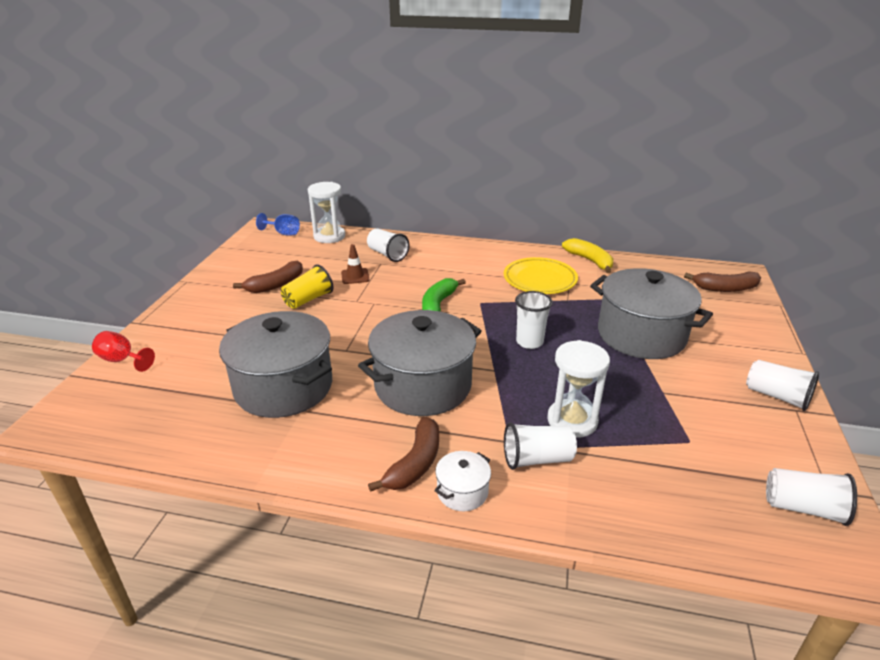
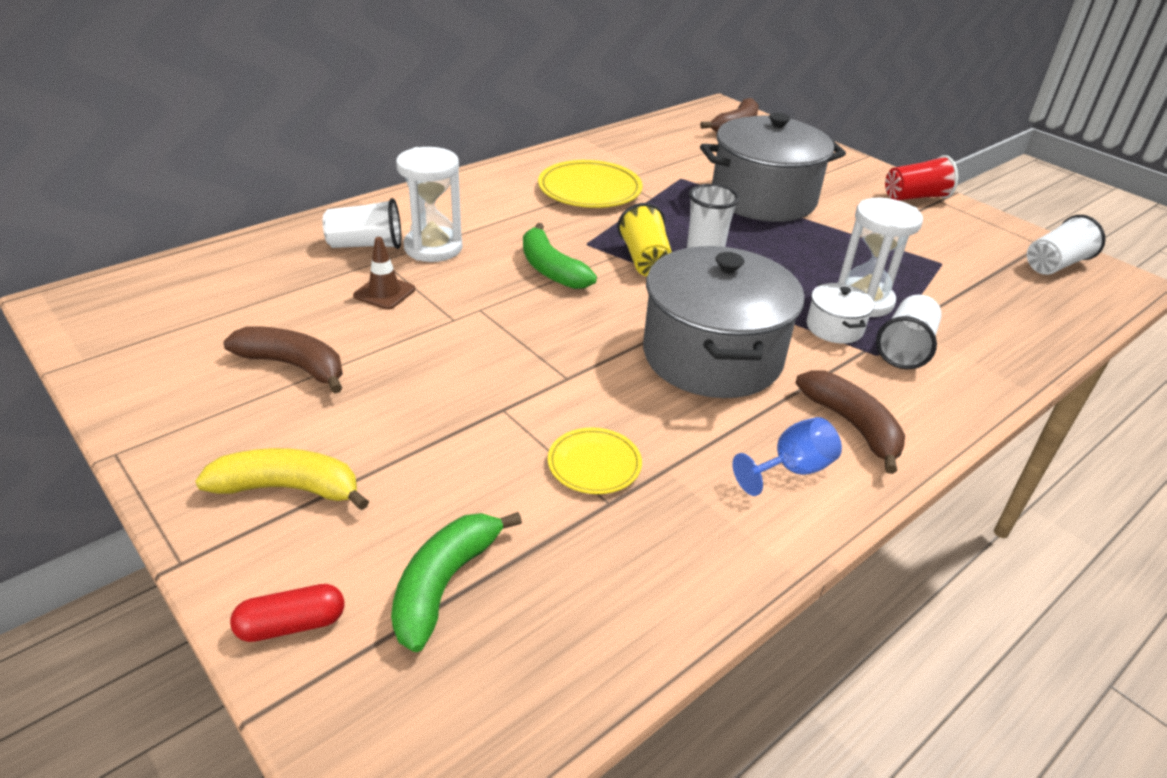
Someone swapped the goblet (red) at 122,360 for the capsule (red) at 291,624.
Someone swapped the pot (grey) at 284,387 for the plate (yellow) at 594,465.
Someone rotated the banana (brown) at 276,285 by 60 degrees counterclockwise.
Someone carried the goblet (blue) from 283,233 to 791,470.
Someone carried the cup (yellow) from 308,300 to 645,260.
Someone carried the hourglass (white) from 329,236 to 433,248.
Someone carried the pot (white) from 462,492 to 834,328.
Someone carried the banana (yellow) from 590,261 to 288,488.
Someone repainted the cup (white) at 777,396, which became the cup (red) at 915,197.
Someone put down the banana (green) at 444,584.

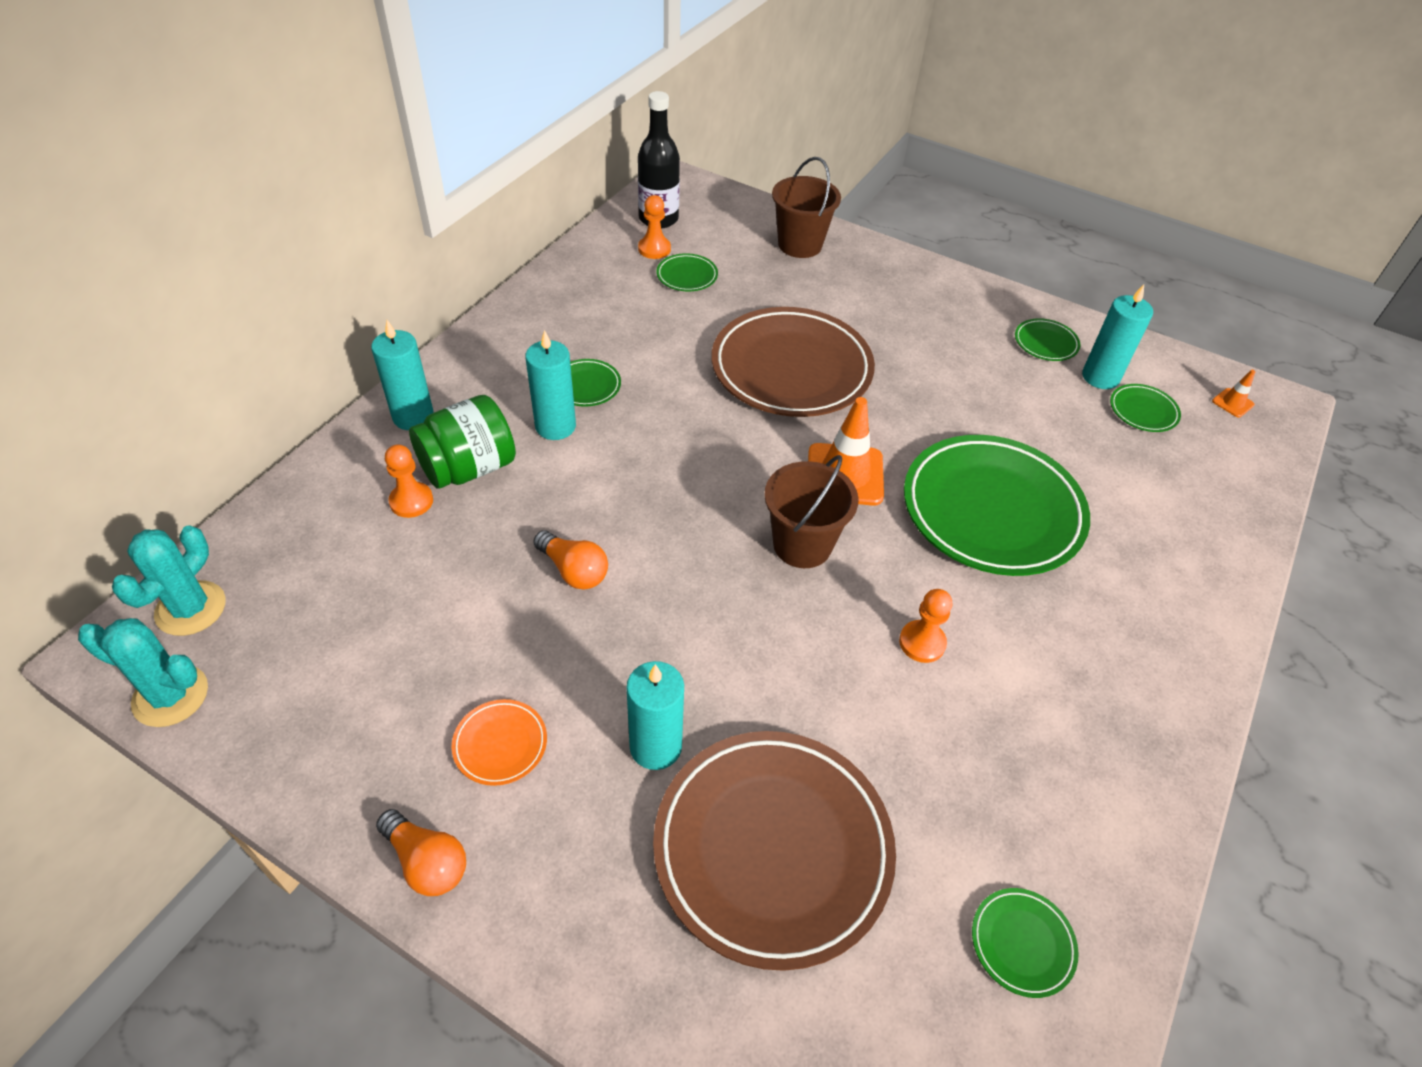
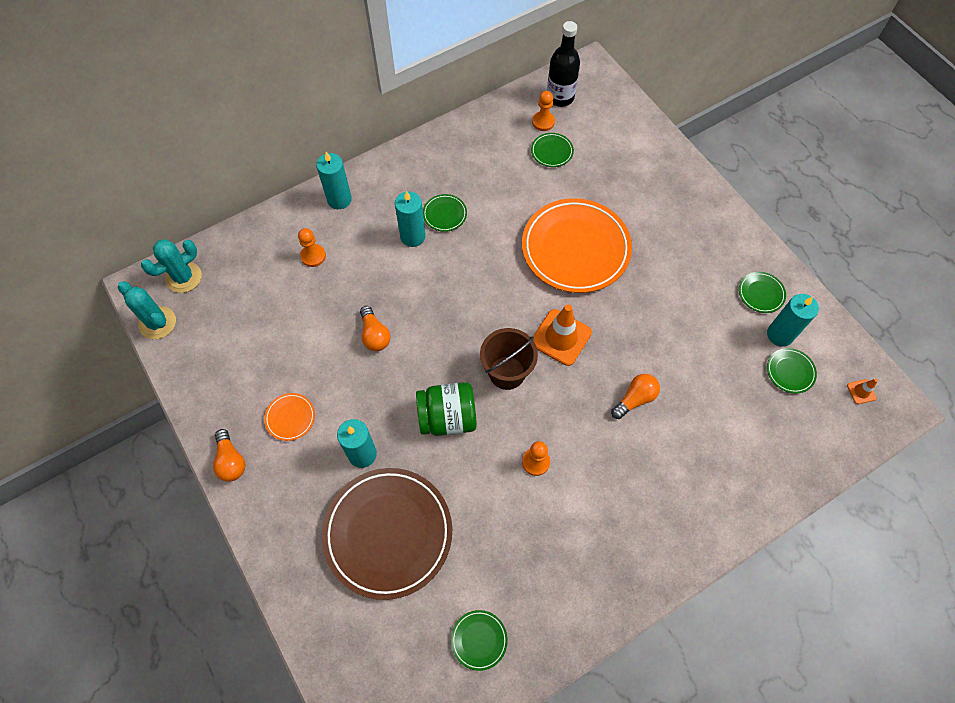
Someone carried the jar (green) from 469,468 to 447,417.
Someone repainted the plate (brown) at 791,369, which became the plate (orange) at 575,249.
Someone took away the bucket (brown) at 800,245.
Someone swapped the plate (green) at 992,510 for the light bulb (orange) at 635,399.

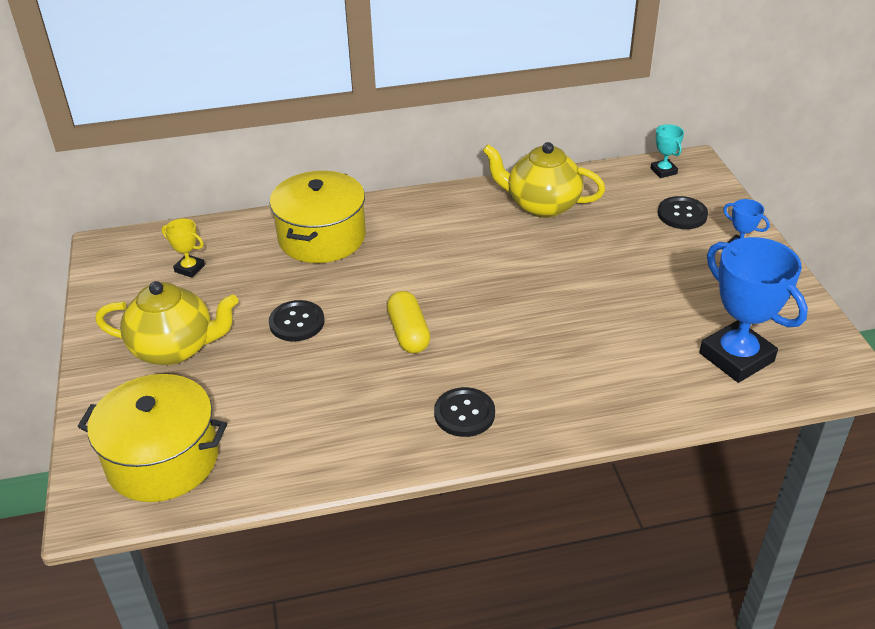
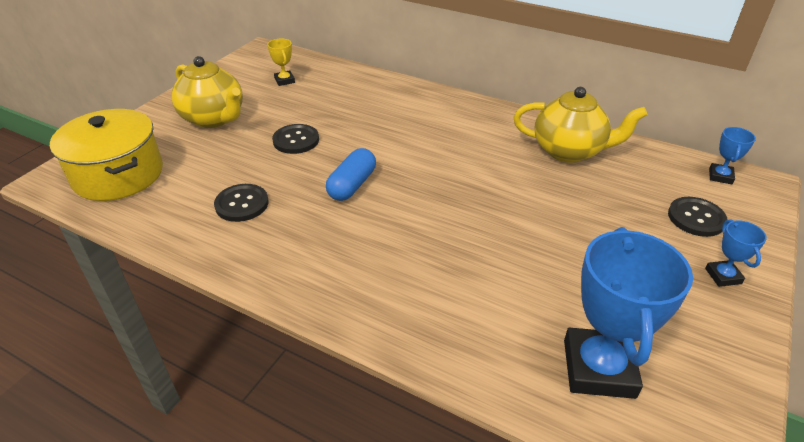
Someone took away the pot (yellow) at 322,237.
Someone repainted the capsule (yellow) at 408,333, which became the capsule (blue) at 352,185.
Someone carried the button (black) from 464,413 to 242,204.
Someone rotated the teapot (yellow) at 541,205 by 135 degrees clockwise.
Someone repainted the trophy (turquoise) at 663,171, which became the trophy (blue) at 720,176.

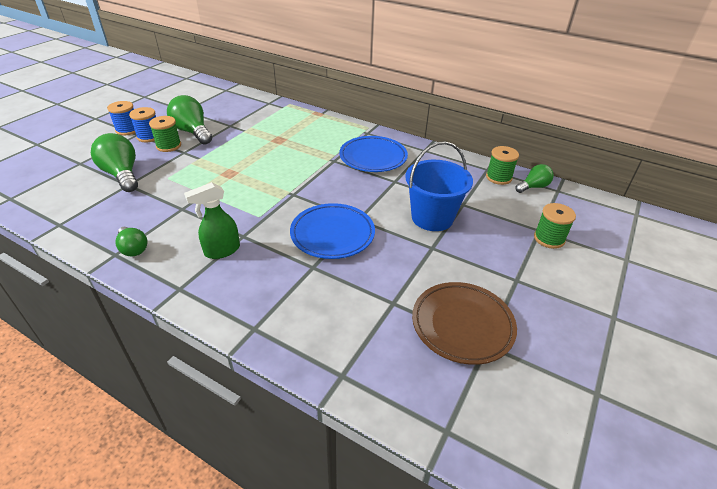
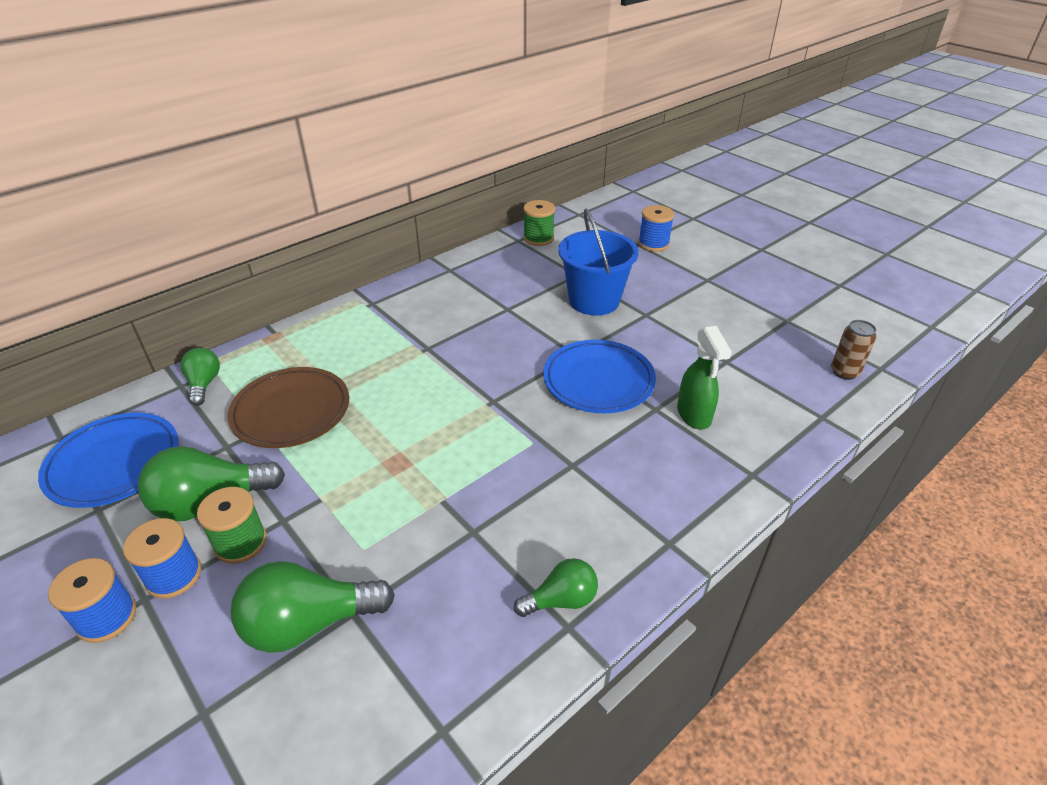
Someone carried the spray bottle (green) from 222,251 to 694,415.
Someone carried the plate (blue) from 373,157 to 114,464.
Someone carried the plate (brown) from 462,325 to 291,412.
Someone carried the light bulb (green) from 533,187 to 204,384.
Someone repainted the spool (green) at 549,239, which became the spool (blue) at 653,244.
Someone put down the can (brown) at 844,372.

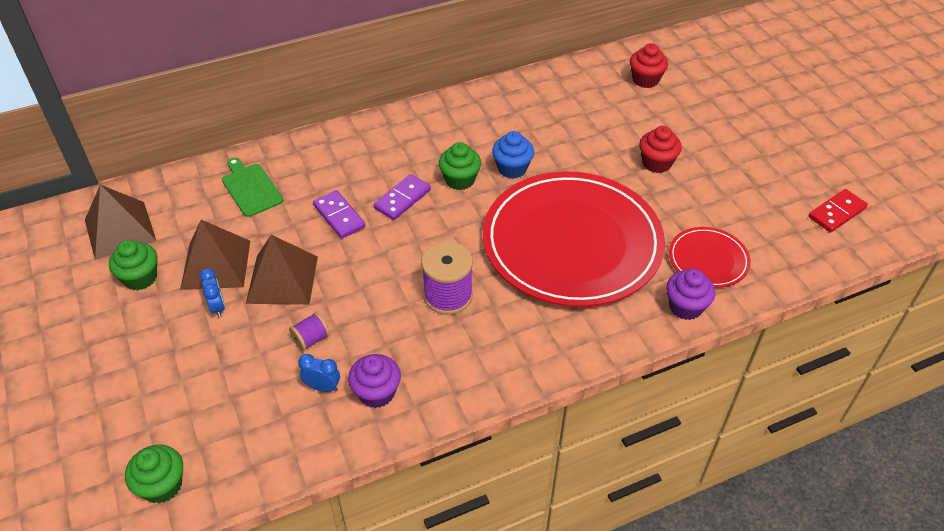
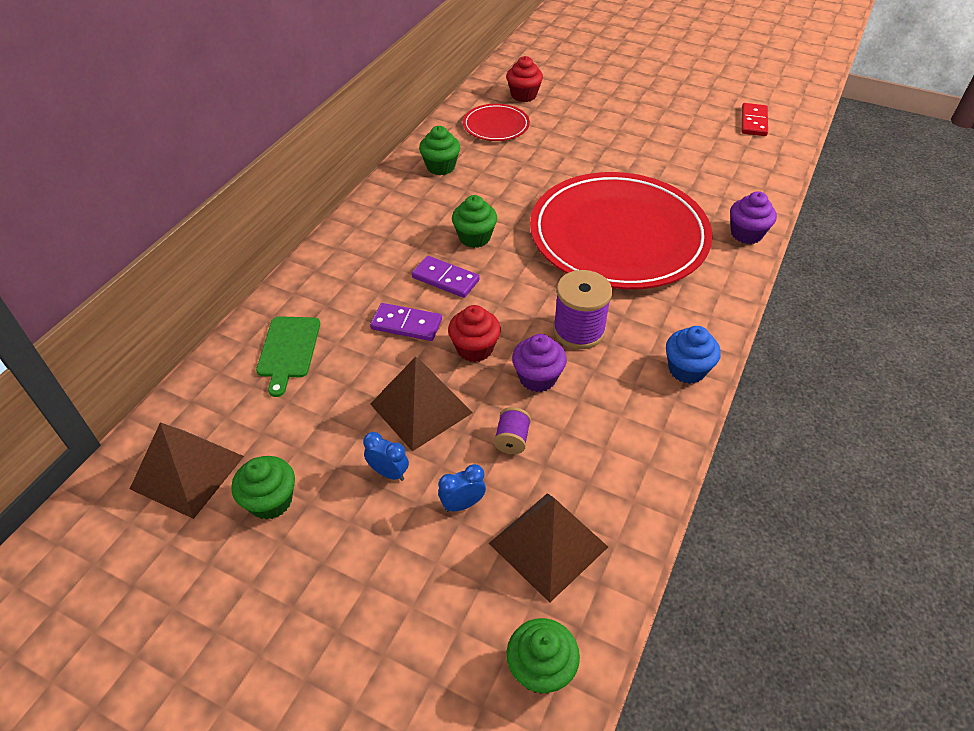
Someone carried the pyramid (brown) from 215,264 to 548,545.
Someone rotated the cutting board (green) at 251,188 by 105 degrees counterclockwise.
Someone carried the clock (blue) from 322,387 to 462,504.
Someone carried the cupcake (purple) from 376,392 to 537,378.
Someone rotated the domino (purple) at 402,199 by 60 degrees counterclockwise.
Someone carried the cupcake (blue) from 512,168 to 687,369.
Someone carried the cupcake (red) from 656,163 to 474,349.
Someone carried the plate (red) from 708,260 to 496,125.
Someone put down the cupcake (green) at 440,167.

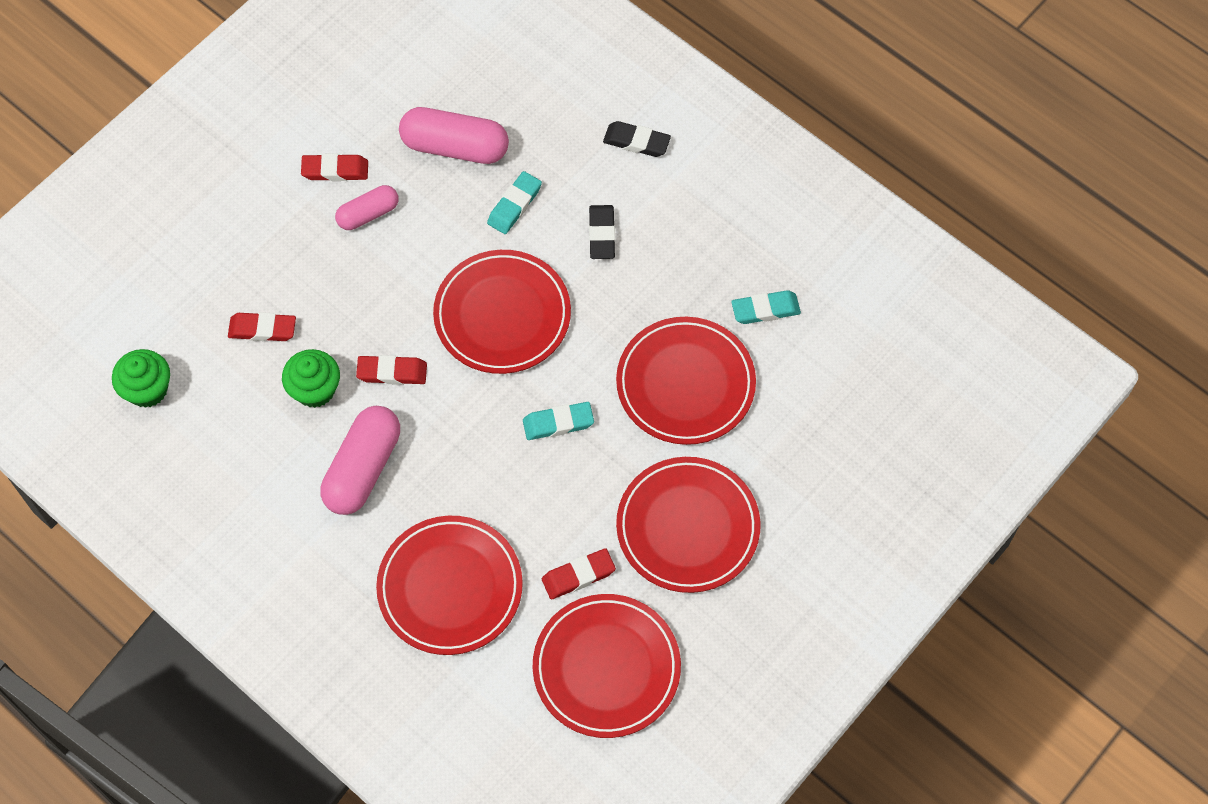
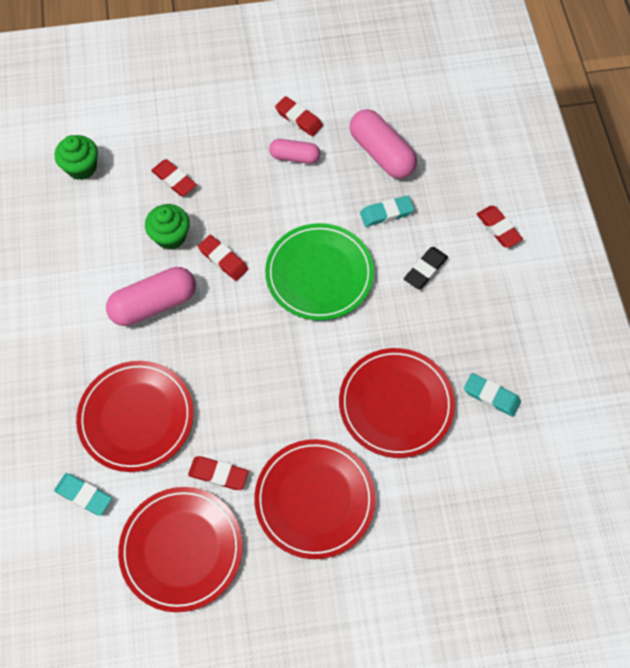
Someone repainted the plate (red) at 502,315, which became the plate (green) at 319,274.
Someone carried the eraser (turquoise) from 558,423 to 84,495.
Someone repainted the eraser (black) at 636,142, which became the eraser (red) at 498,228.

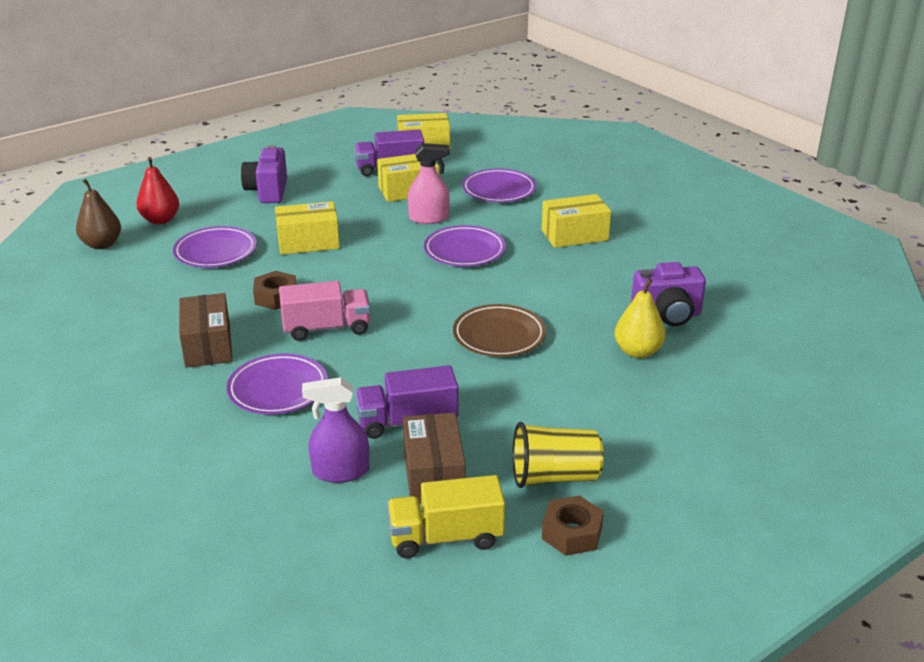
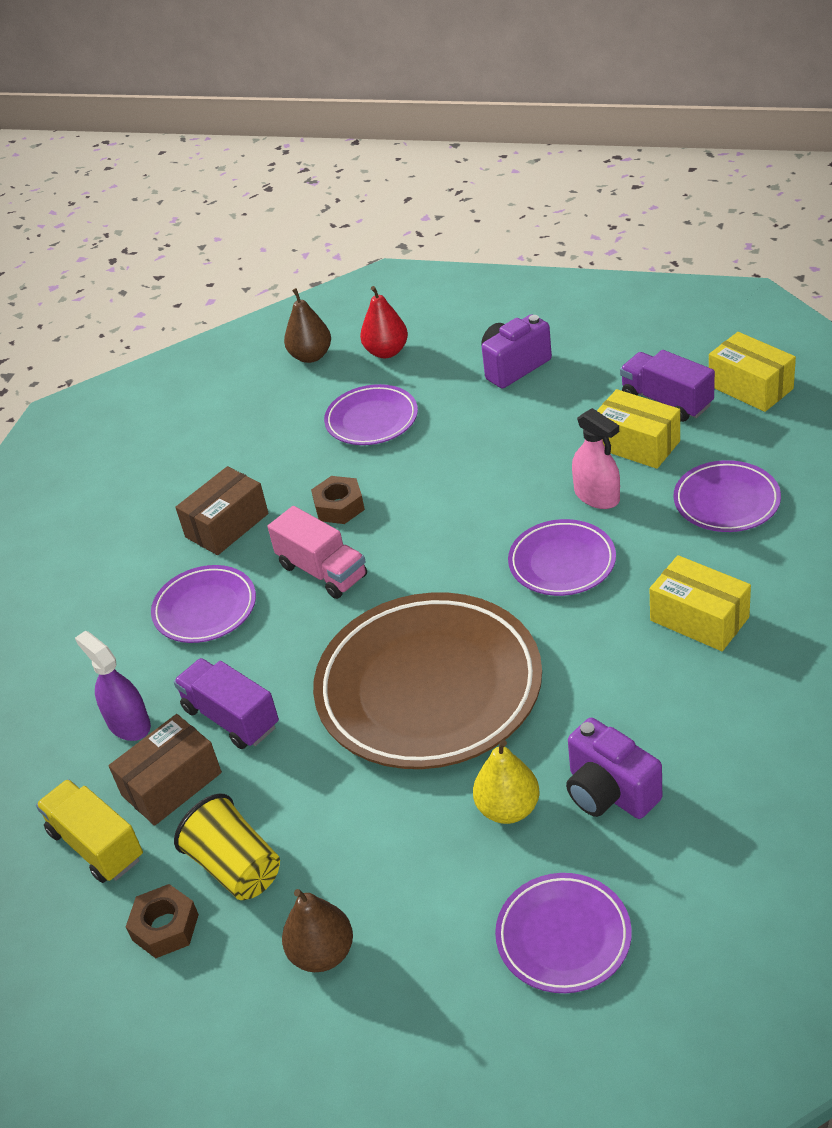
Someone took away the box (yellow) at 308,242.
Someone scaled the plate (brown) at 499,335 by 1.99.
Someone put down the pear (brown) at 322,953.
Someone put down the plate (purple) at 563,937.

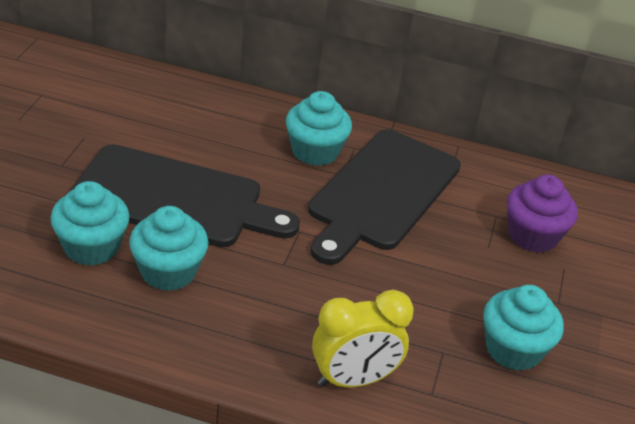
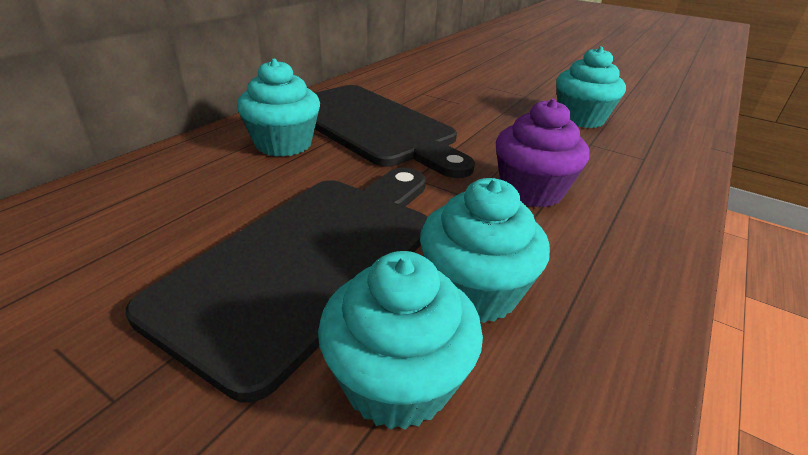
Someone took away the clock (yellow) at 353,379.
Someone carried the cupcake (purple) from 533,236 to 531,191.

